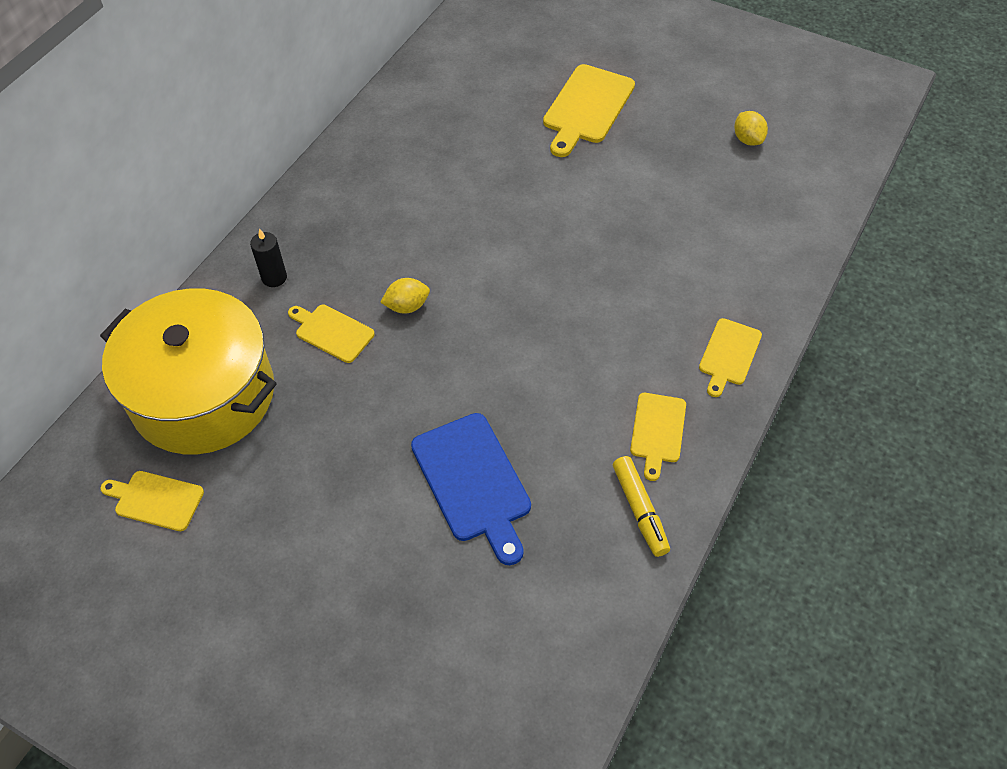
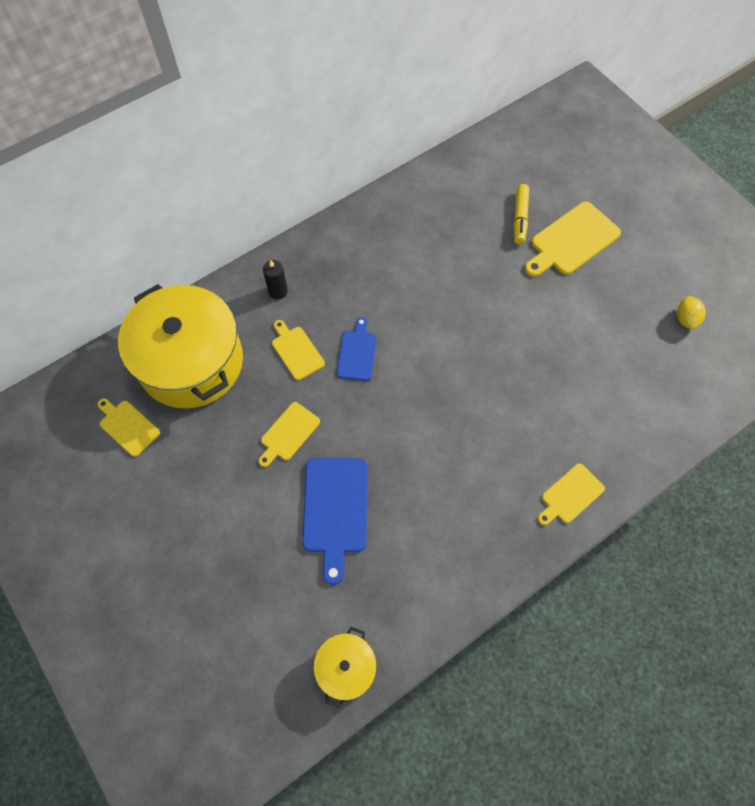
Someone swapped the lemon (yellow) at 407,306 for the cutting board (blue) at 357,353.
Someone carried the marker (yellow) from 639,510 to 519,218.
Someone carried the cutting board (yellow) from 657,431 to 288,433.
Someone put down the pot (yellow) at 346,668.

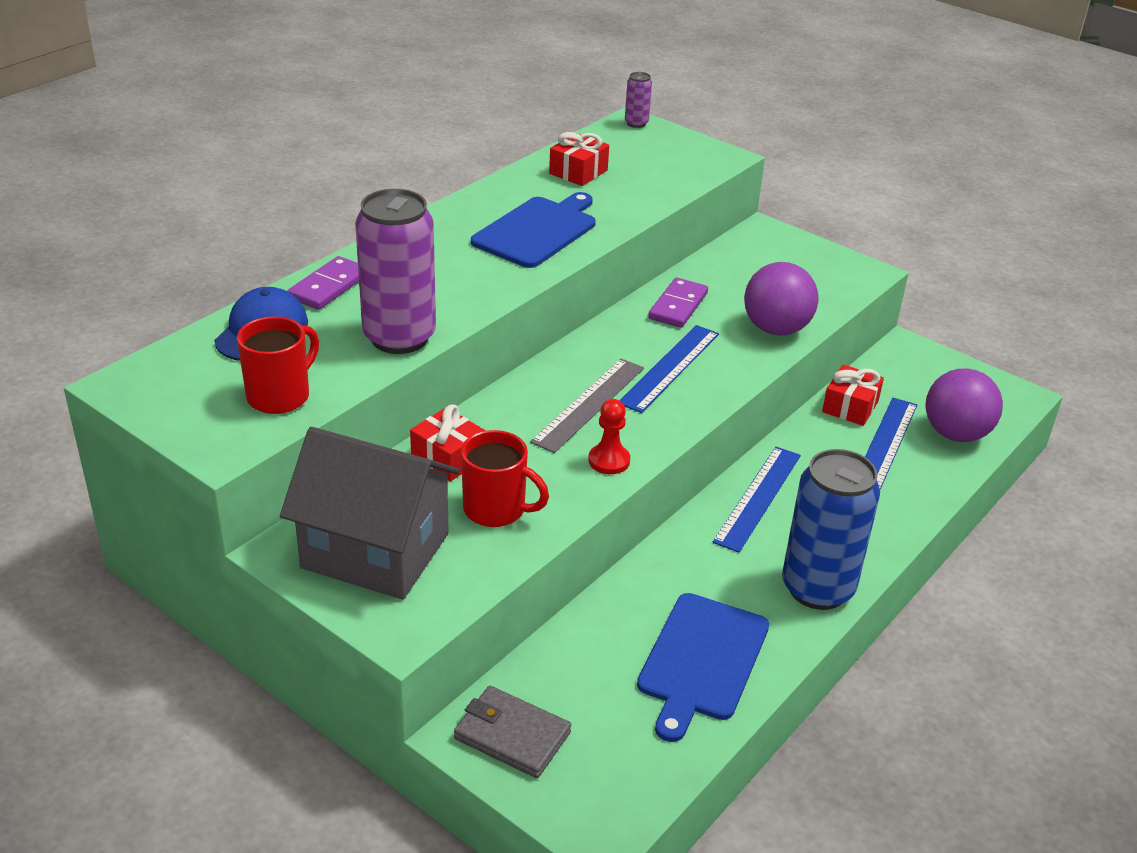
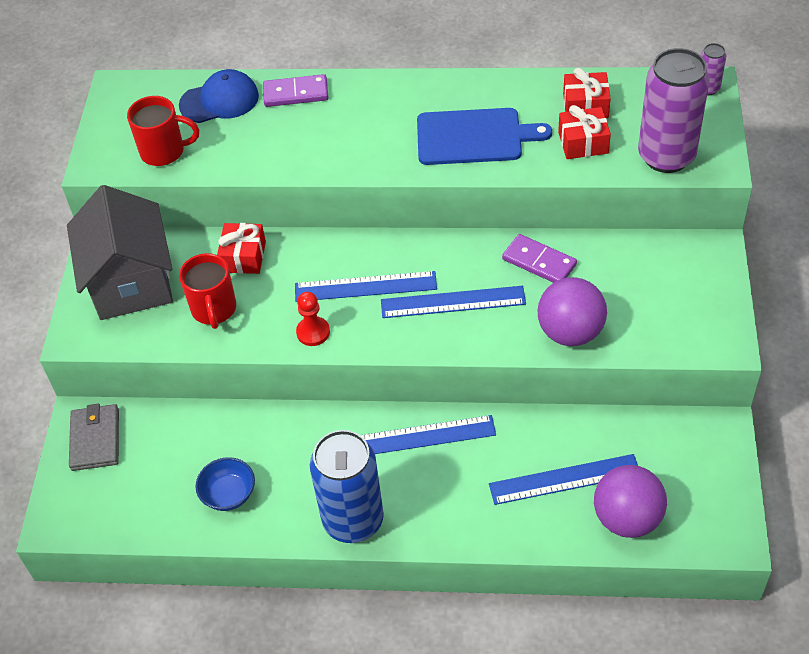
Someone carried the can (purple) from 399,337 to 666,156.
Someone repainted the ruler (grey) at 589,404, which became the ruler (blue) at 365,286.
Someone swapped the cutting board (blue) at 701,661 for the bowl (blue) at 229,494.
Someone rotated the domino (purple) at 678,306 by 45 degrees clockwise.
Someone carried the gift (red) from 850,407 to 583,143.

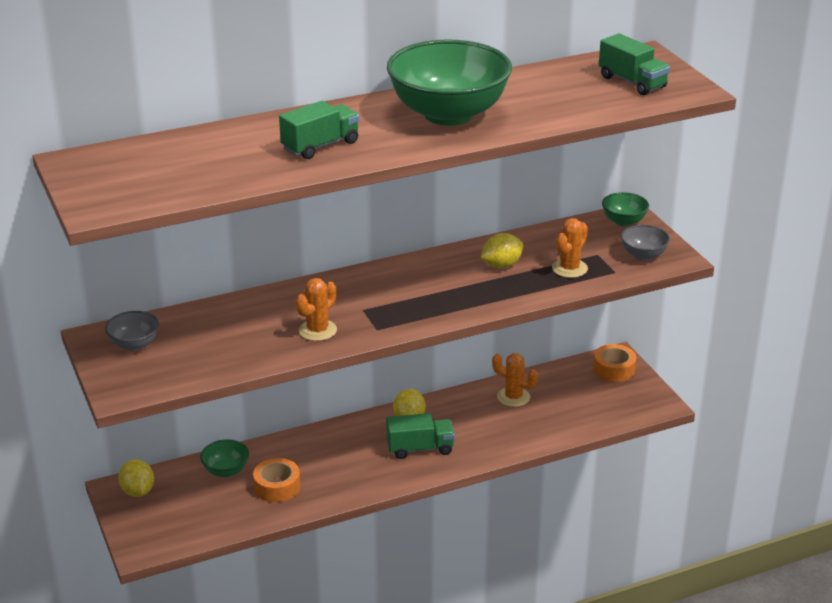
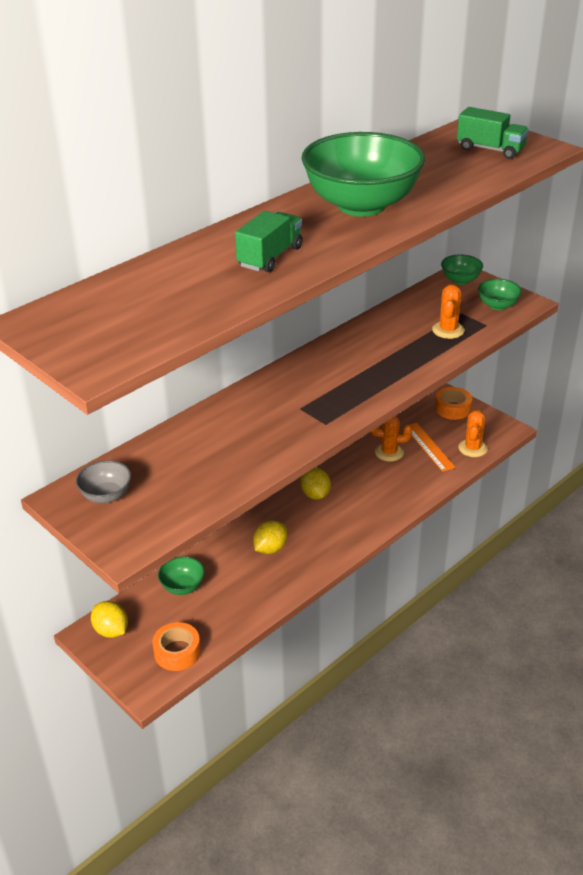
Someone carried the tape (orange) from 277,487 to 177,652.
Someone carried the cactus (orange) from 317,330 to 472,448.
Someone took away the truck (green) at 420,448.
Someone carried the lemon (yellow) from 501,265 to 270,548.
Someone repainted the bowl (grey) at 643,255, which became the bowl (green) at 497,305.
Someone put down the ruler (orange) at 429,446.

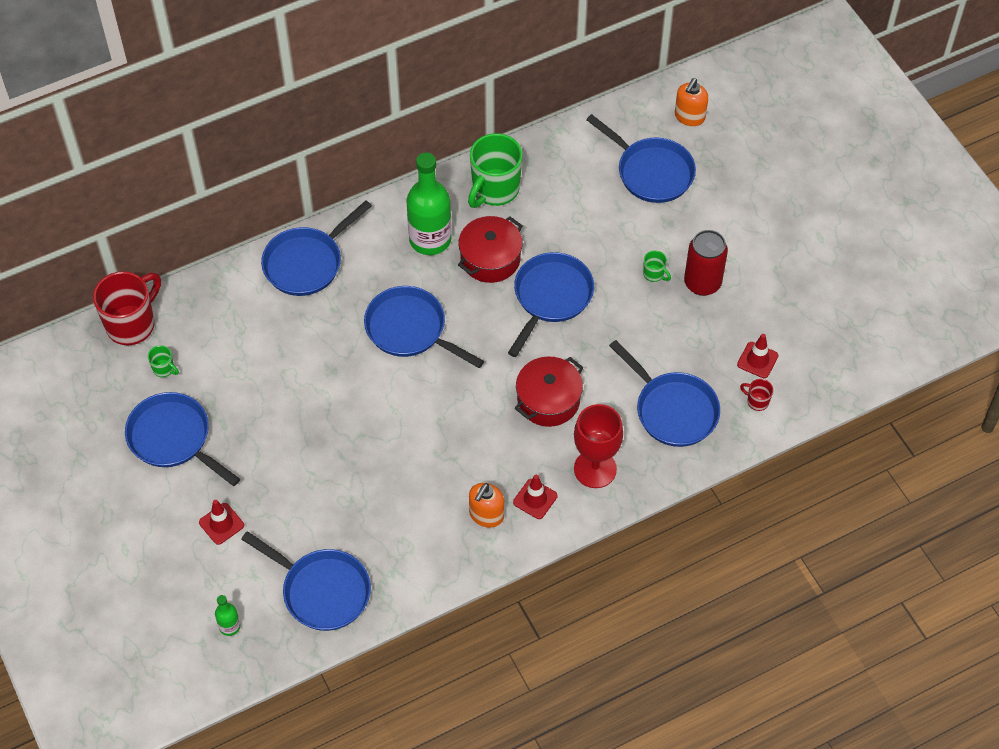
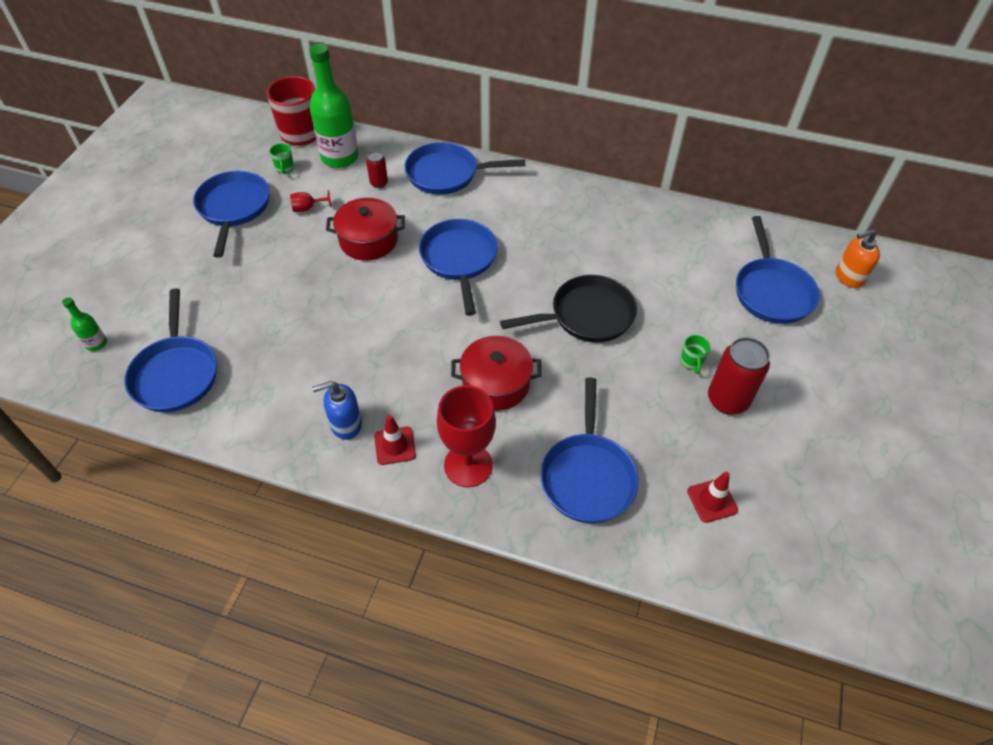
Someone took away the traffic cone (red) at 221,524.
Someone carried the bottle (green) from 430,239 to 340,157.
Someone carried the pot (red) from 490,258 to 368,240.
Someone took away the mug (green) at 494,190.
Someone repainted the soap dispenser (orange) at 486,515, which became the soap dispenser (blue) at 346,424.
Someone repainted the pan (blue) at 551,297, which became the pan (black) at 587,315.
Someone took away the mug (red) at 757,401.
Someone put down the goblet (red) at 307,208.
Someone put down the can (red) at 379,183.

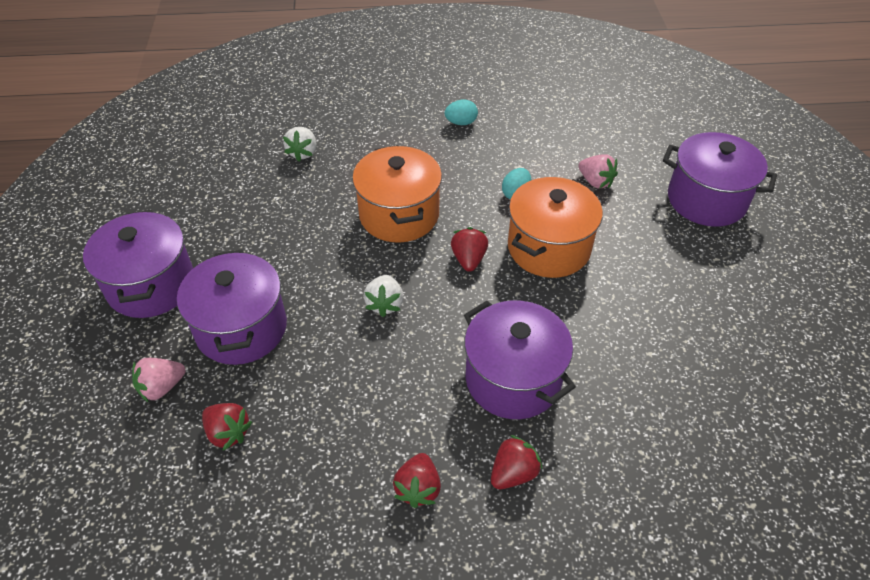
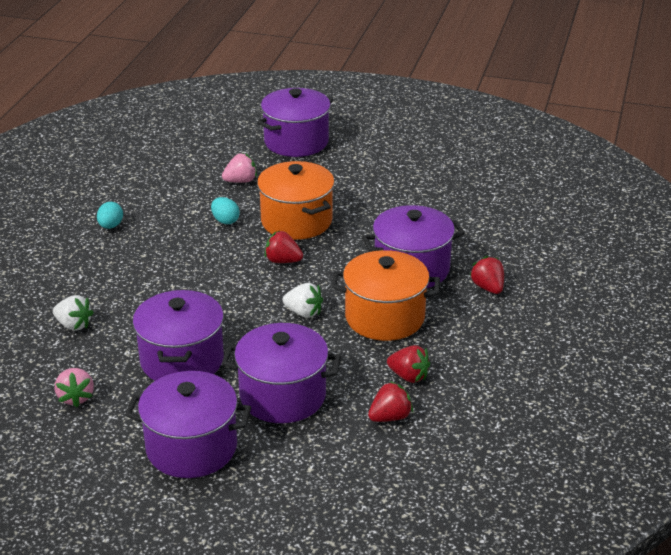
Someone carried the strawberry (pink) from 162,387 to 76,397.
Someone carried the pot (orange) from 399,215 to 384,317.
Someone carried the strawberry (red) from 418,488 to 408,376.
Someone put down the pot (purple) at 182,360.

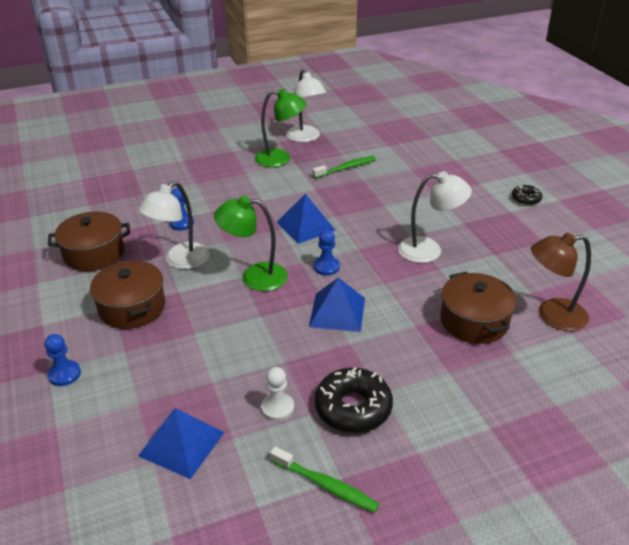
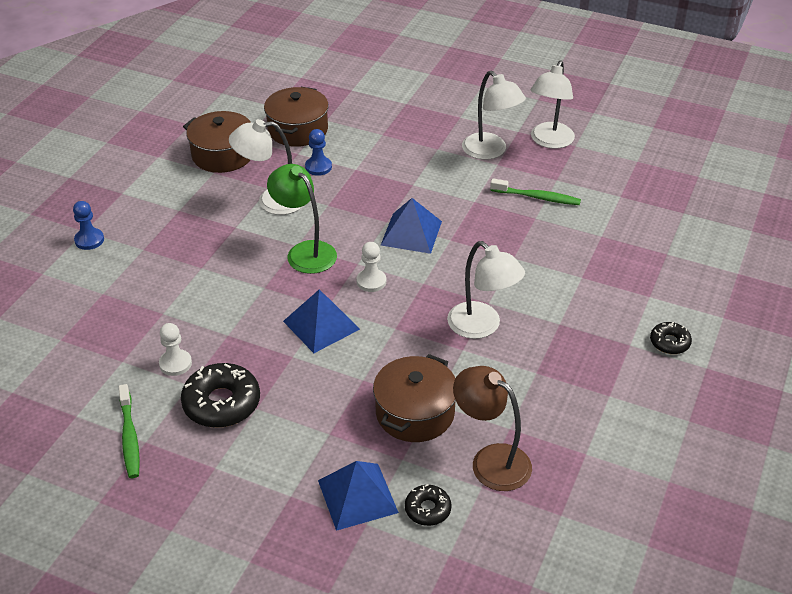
Someone carried the pot (brown) from 132,307 to 298,130.
Someone carried the pyramid (blue) from 181,444 to 357,496.
Someone repainted the lamp (green) at 280,159, which became the lamp (white) at 490,151.
Someone repainted the pawn (blue) at 326,267, which became the pawn (white) at 371,281.
Someone put down the donut (black) at 427,509.

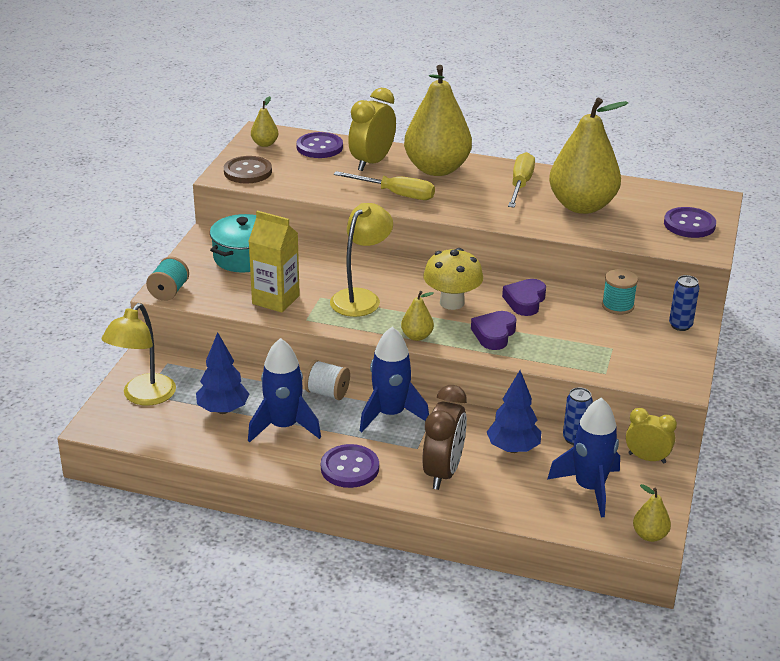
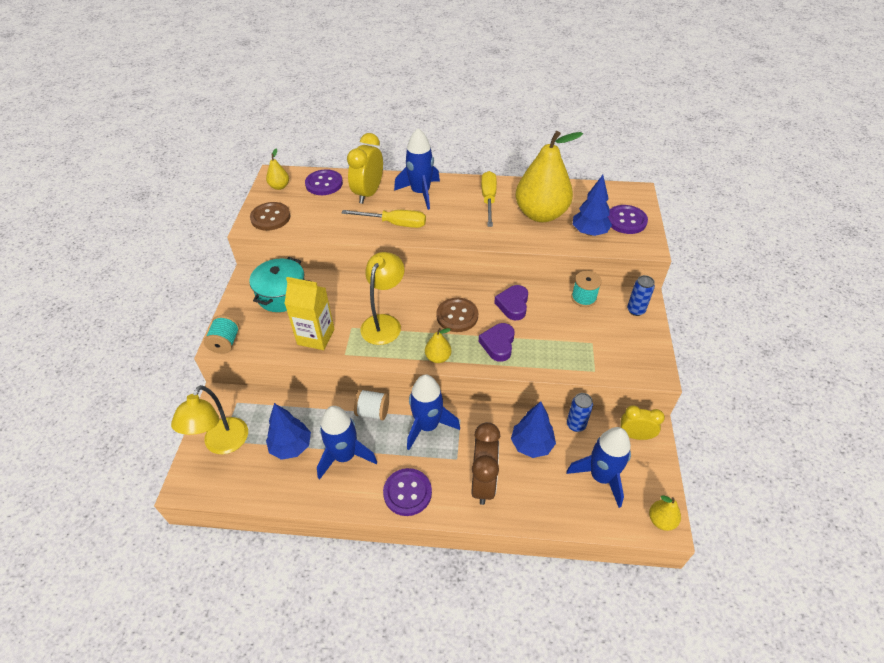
Someone swapped the pear (yellow) at 436,169 for the rocket (blue) at 420,193.
Someone swapped the mushroom (yellow) at 452,302 for the button (brown) at 457,316.
Someone put down the tree (blue) at 589,232.

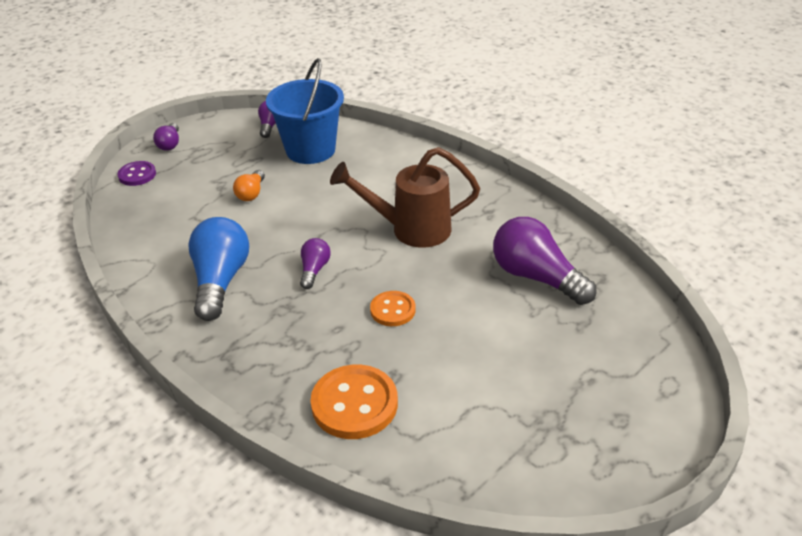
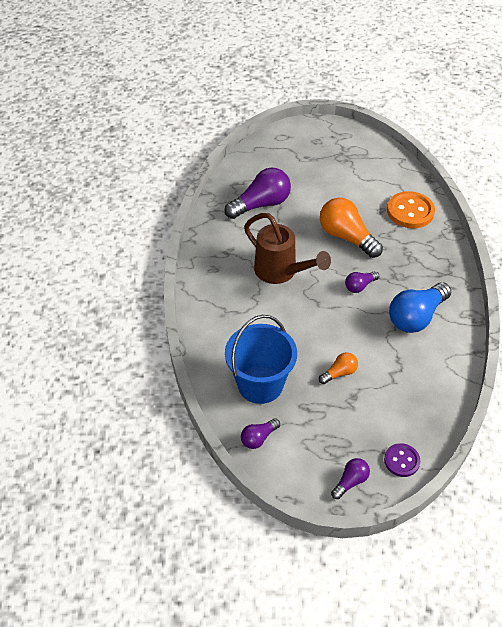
Someone swapped the button (orange) at 392,310 for the light bulb (orange) at 346,237.
Someone rotated the light bulb (purple) at 536,277 by 120 degrees counterclockwise.

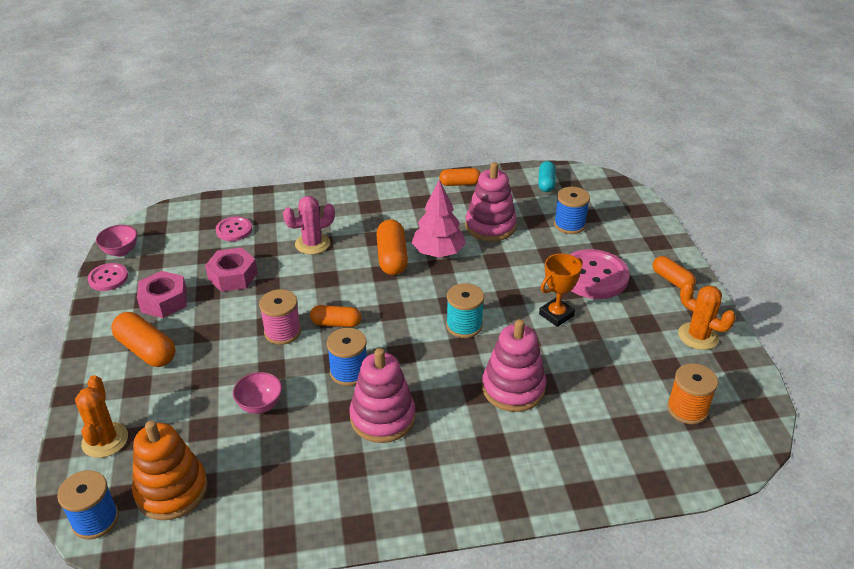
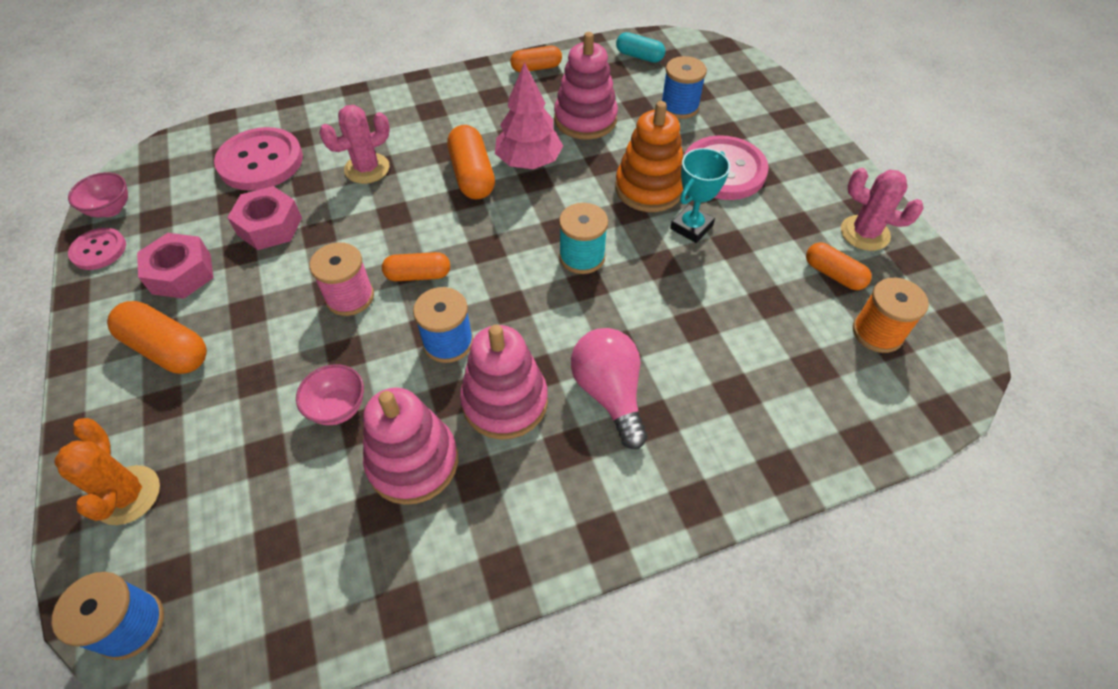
Someone carried the stacking toy (orange) from 171,490 to 649,188.
Someone scaled the button (pink) at 234,230 by 1.79.
Someone carried the stacking toy (pink) from 513,388 to 413,462.
Someone rotated the capsule (turquoise) at 546,183 by 60 degrees counterclockwise.
Someone repainted the trophy (orange) at 556,315, which became the trophy (turquoise) at 691,227.
Someone carried the capsule (orange) from 672,280 to 833,274.
Someone repainted the cactus (orange) at 698,336, which became the cactus (pink) at 864,233.
Someone put down the light bulb (pink) at 609,393.

